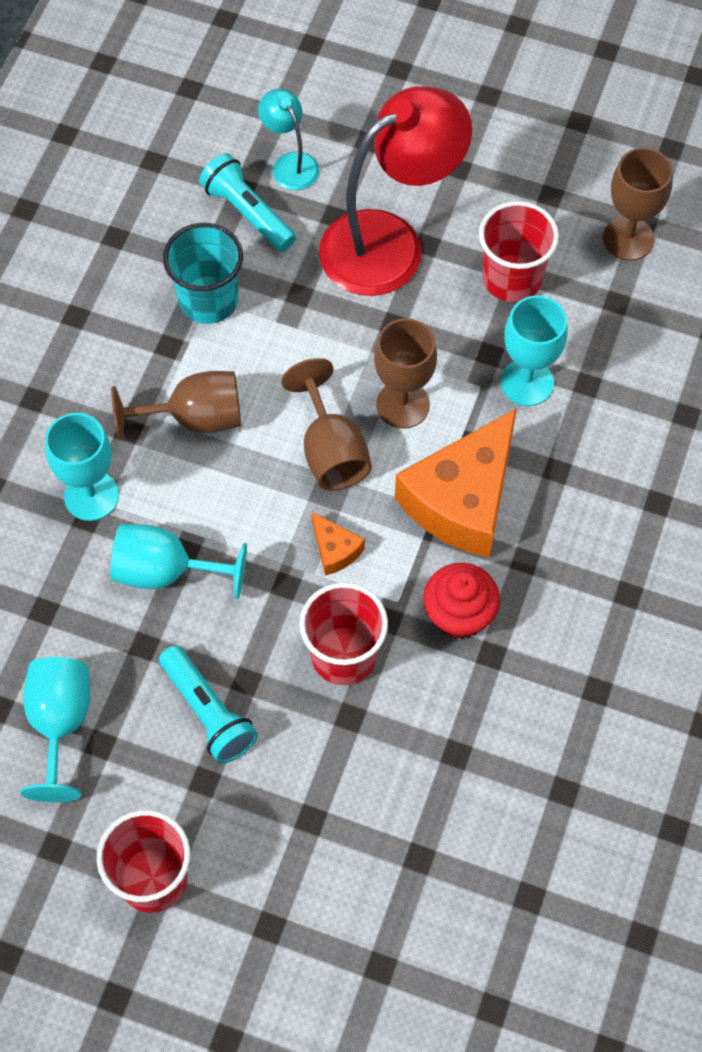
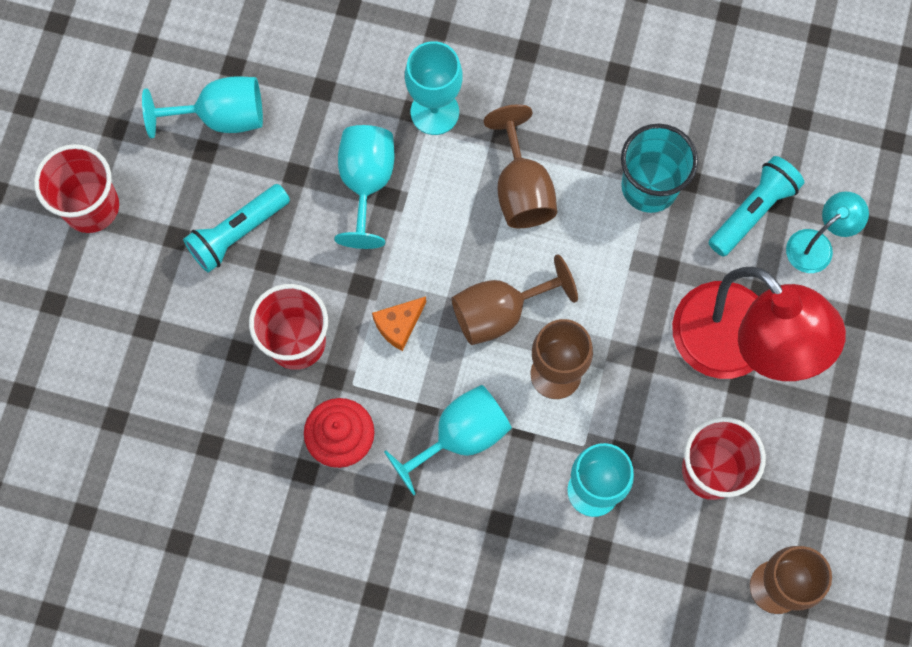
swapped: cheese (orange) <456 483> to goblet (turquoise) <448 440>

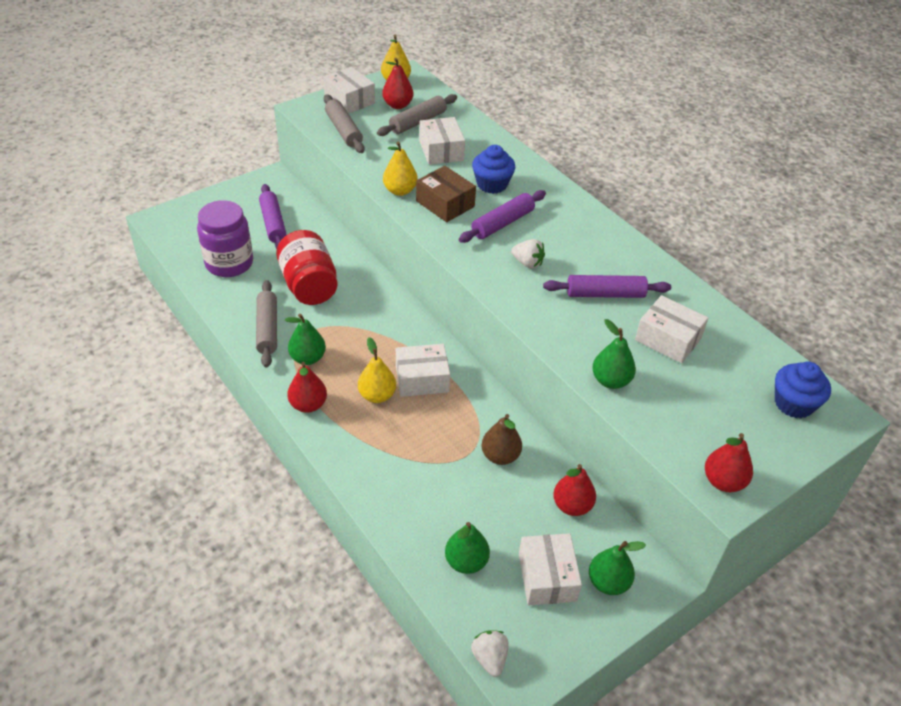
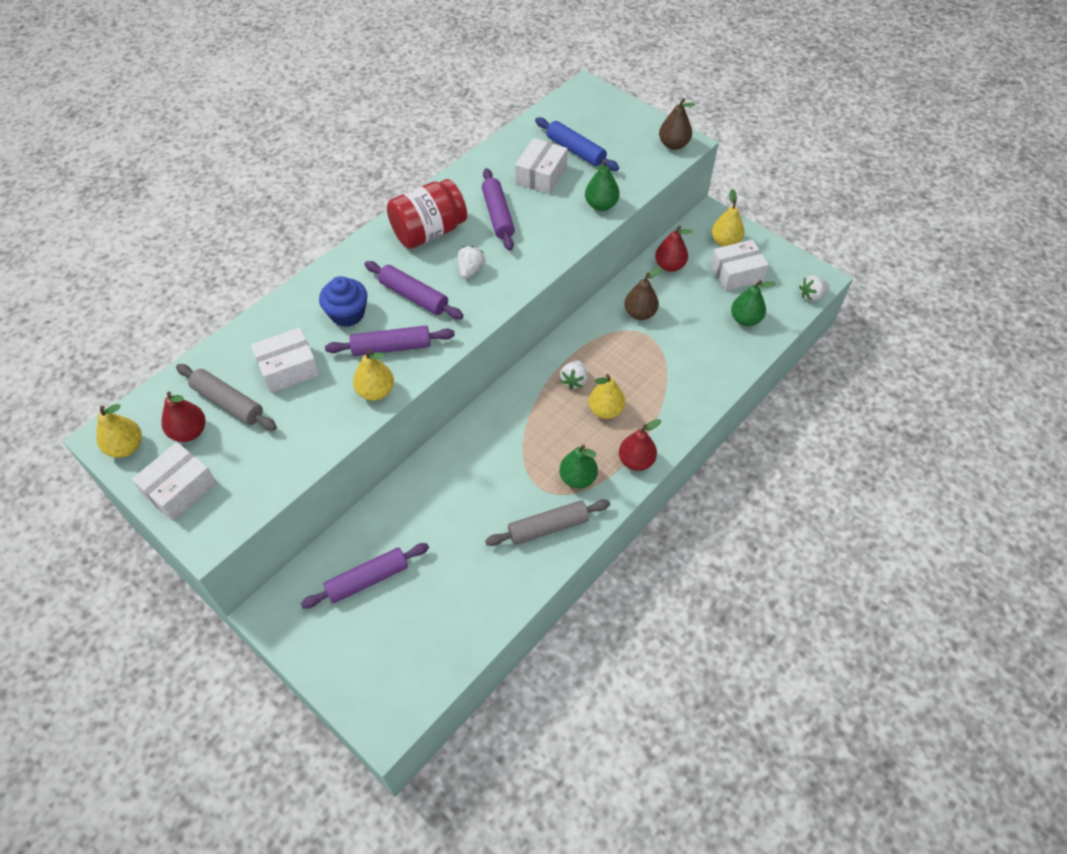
gone: jar (purple) <225 238>; rolling pin (grey) <344 123>; cupcake (blue) <803 390>
new: rolling pin (blue) <577 144>
shifted: jar (red) <307 267> to <427 214>
swapped: box (white) <423 370> to strawberry (white) <574 375>; box (brown) <446 194> to rolling pin (purple) <390 340>
repainted: pear (green) <617 568> to pear (yellow) <728 218>; pear (red) <729 462> to pear (brown) <677 124>

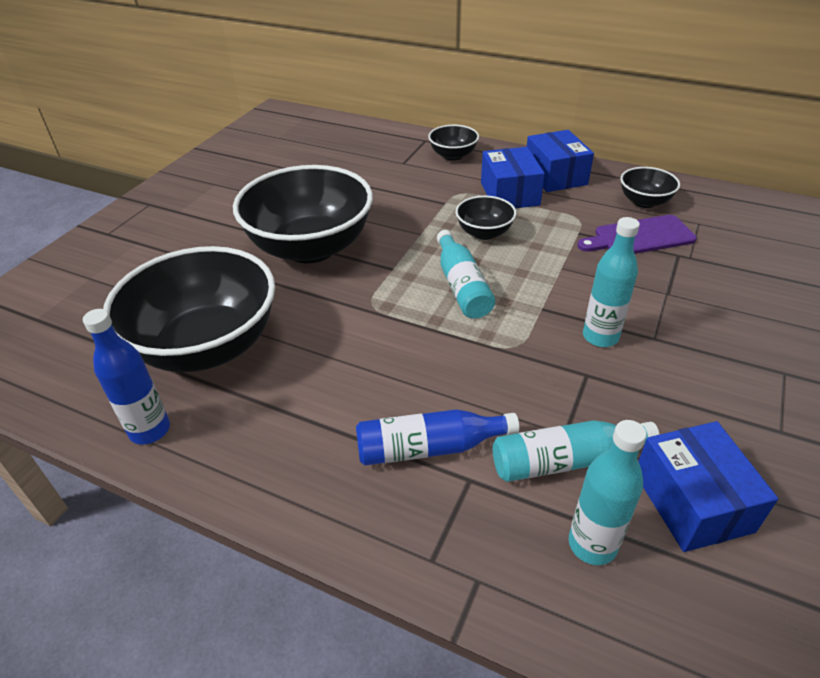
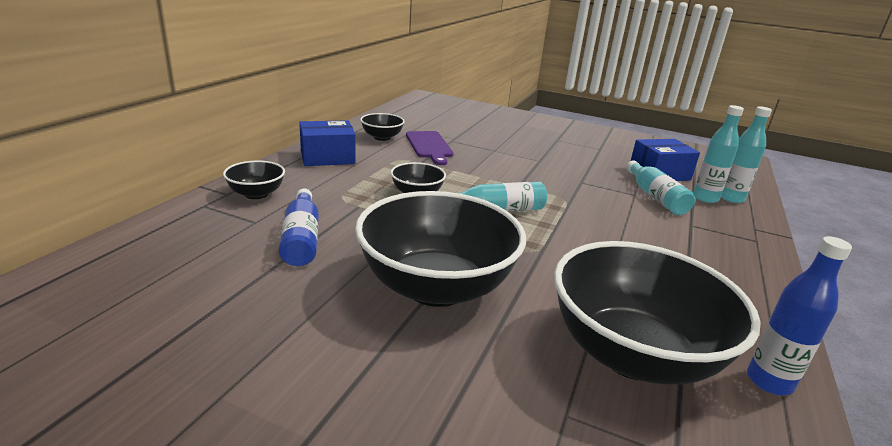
gone: box (blue) <513 177>
shifted: bottle (blue) <437 437> to <299 227>; bottle (turquoise) <611 282> to <746 154>

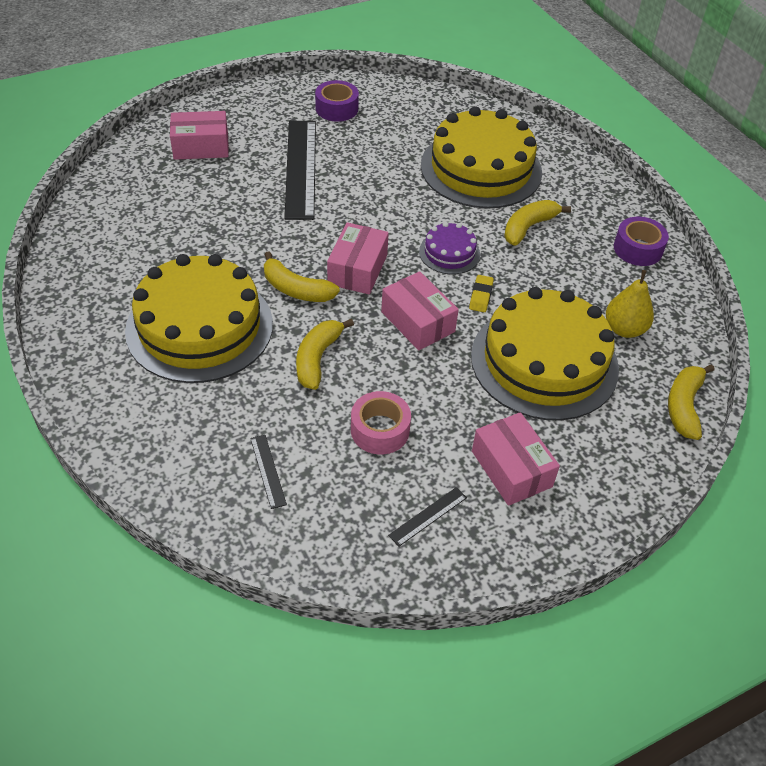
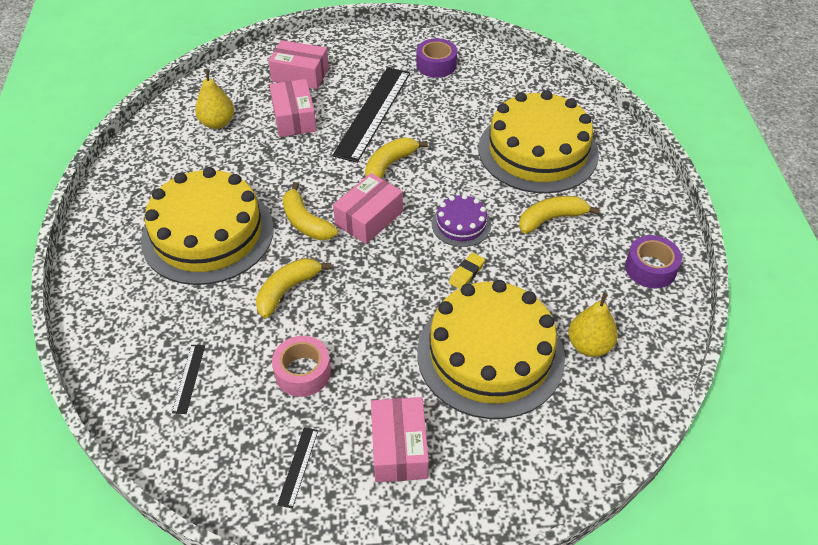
new: pear (yellow) <214 99>
shifted: box (pink) <420 310> to <293 108>; banana (yellow) <691 402> to <396 158>
rotated: ruler (black) <427 517> = <297 468> 60 degrees counterclockwise

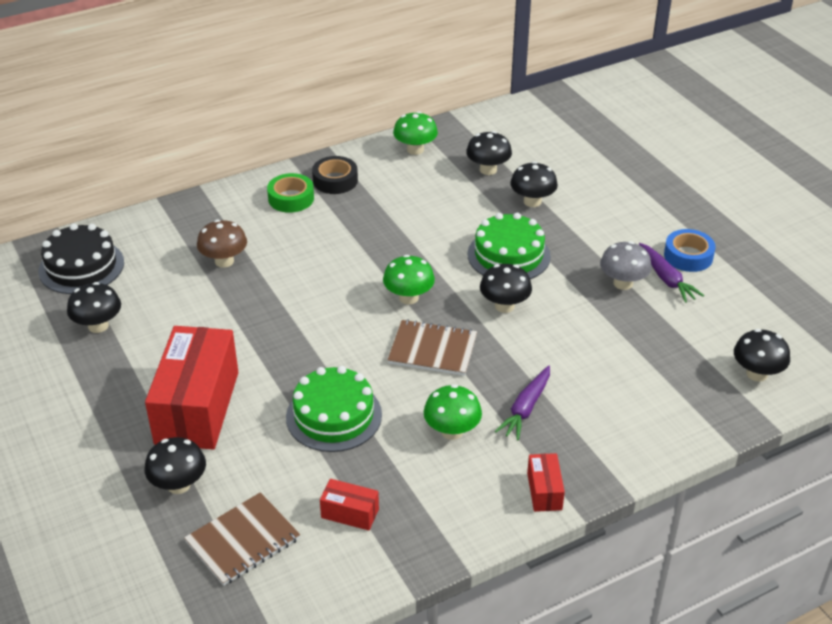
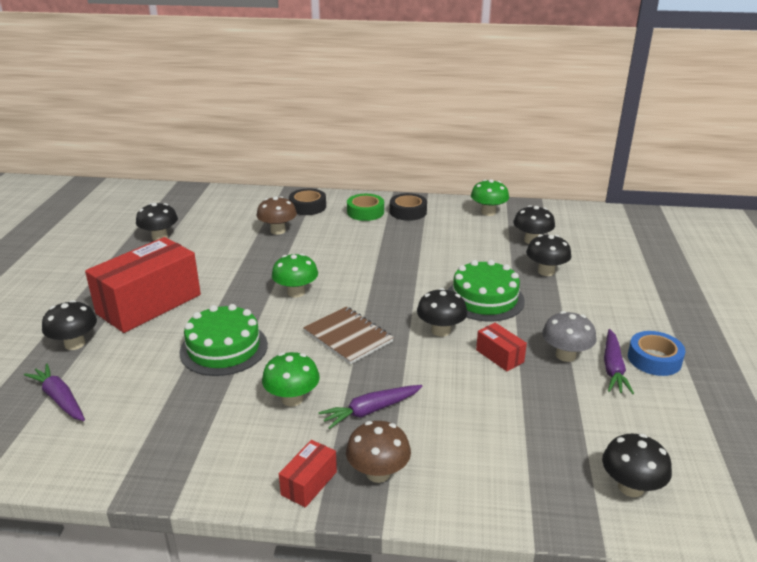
gone: cake (black) <81 258>
new: tape (black) <307 202>; mushroom (brown) <378 452>
shifted: box (red) <349 504> to <501 347>; mushroom (green) <409 279> to <295 275>
swapped: notebook (brown) <242 539> to carrot (purple) <54 392>

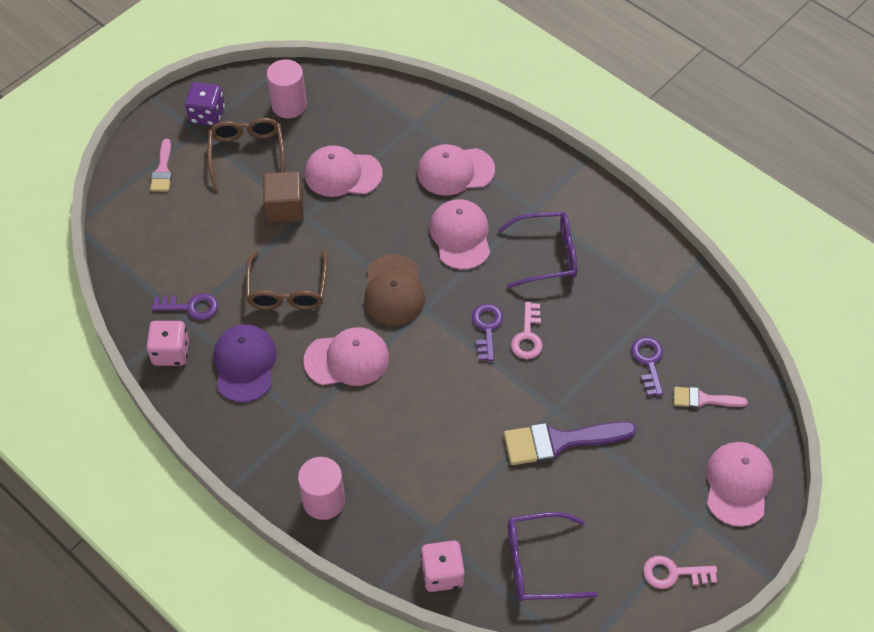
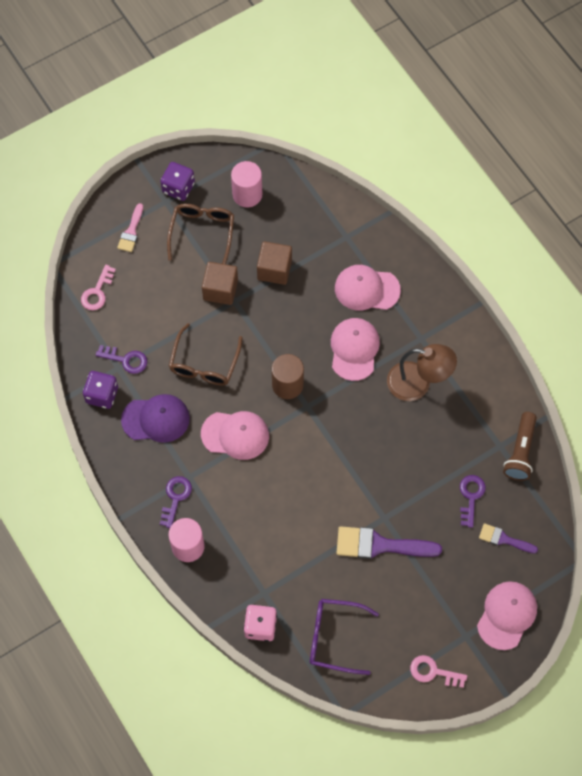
new: flashlight (brown) <520 446>
shifted: key (purple) <487 332> to <176 502>; key (pink) <527 330> to <98 287>
swapped: cap (pink) <344 171> to cube (brown) <274 263>; cap (brown) <394 290> to cylinder (brown) <288 376>; glasses (purple) <537 250> to lamp (brown) <422 372>
repainted: dice (pink) <167 343> to dice (purple) <100 390>; brush (pink) <711 397> to brush (purple) <508 538>
rotated: cap (purple) <245 363> = <155 418> 75 degrees clockwise

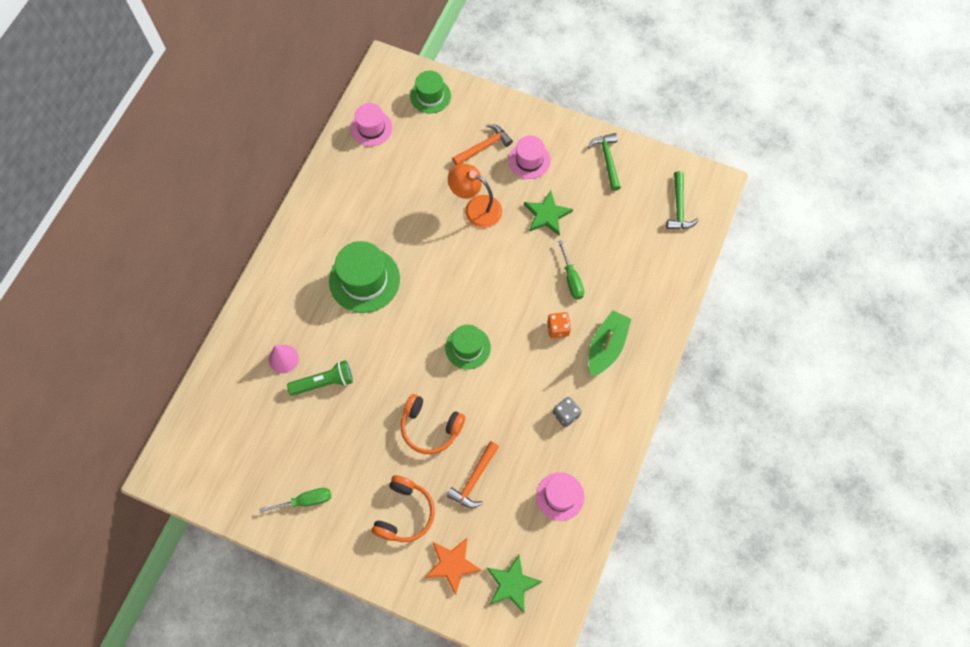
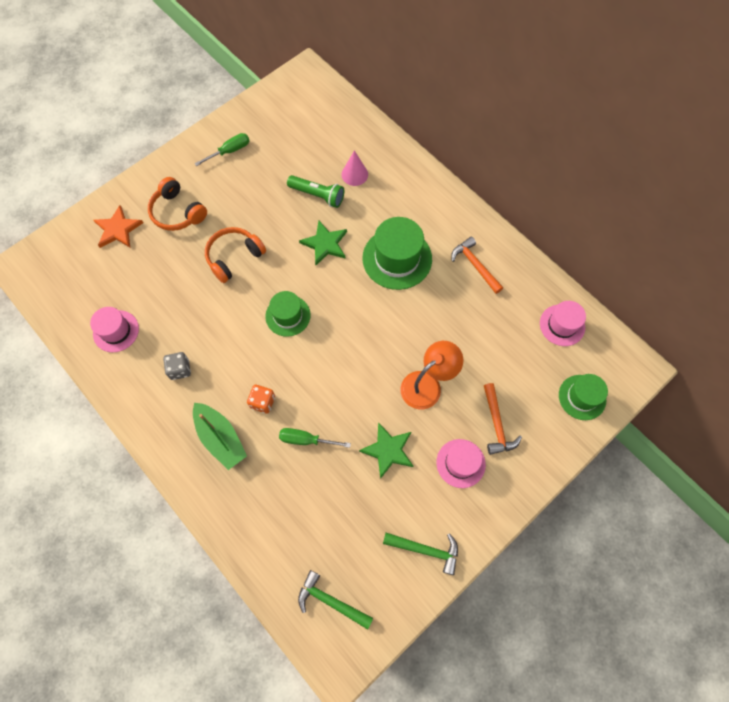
shifted: hammer (orange) <472 474> to <477 265>; star (green) <515 584> to <323 243>
rotated: screwdriver (green) <295 500> = <222 149> 135 degrees counterclockwise; flashlight (green) <320 378> = <315 191> 75 degrees counterclockwise

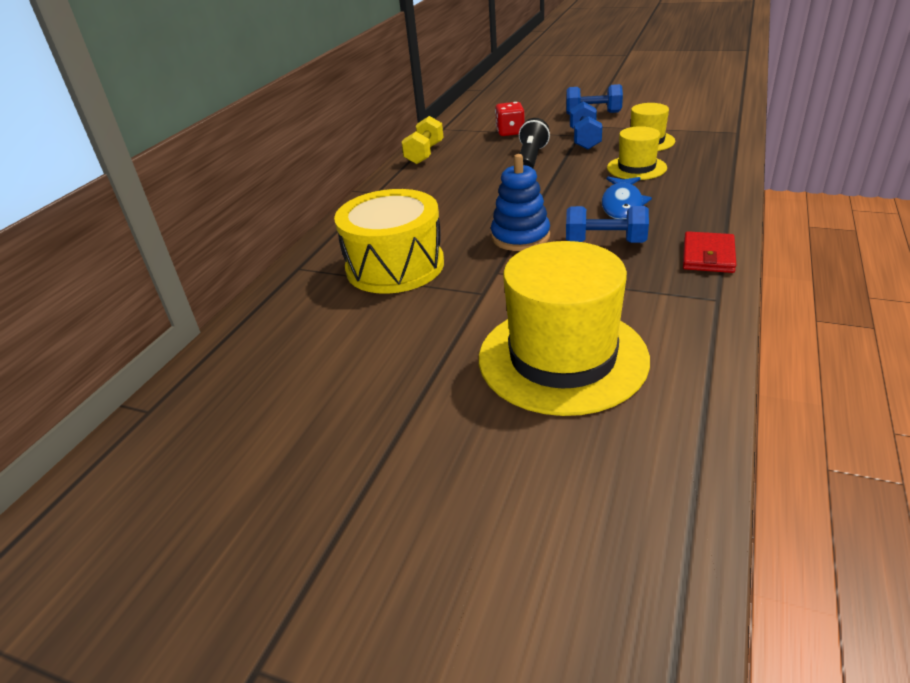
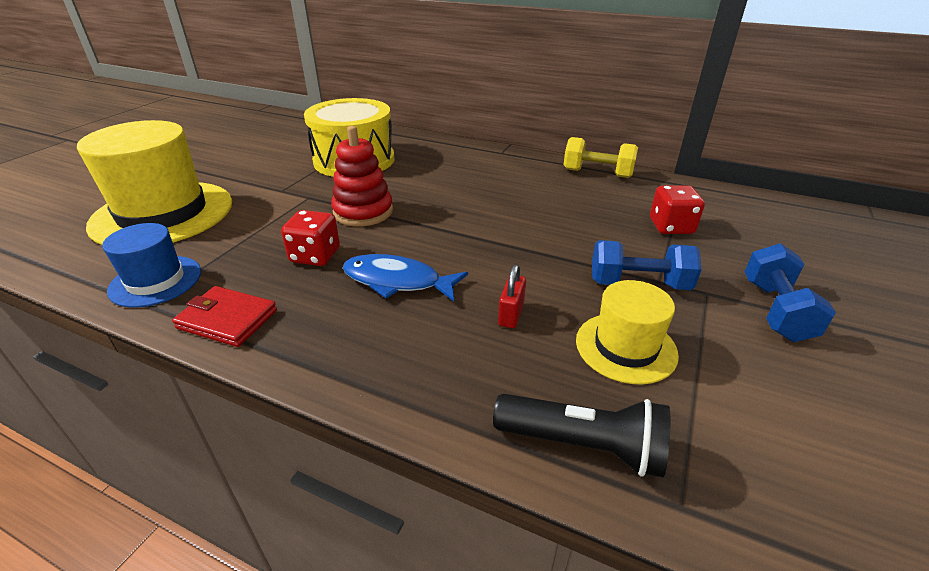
new: hat (blue) <151 265>
shifted: flashlight (black) <534 143> to <581 435>
swapped: dumbbell (blue) <607 224> to dice (red) <310 238>; hat (yellow) <637 153> to padlock (red) <512 296>
repainted: stacking toy (blue) <520 202> to stacking toy (red) <362 176>

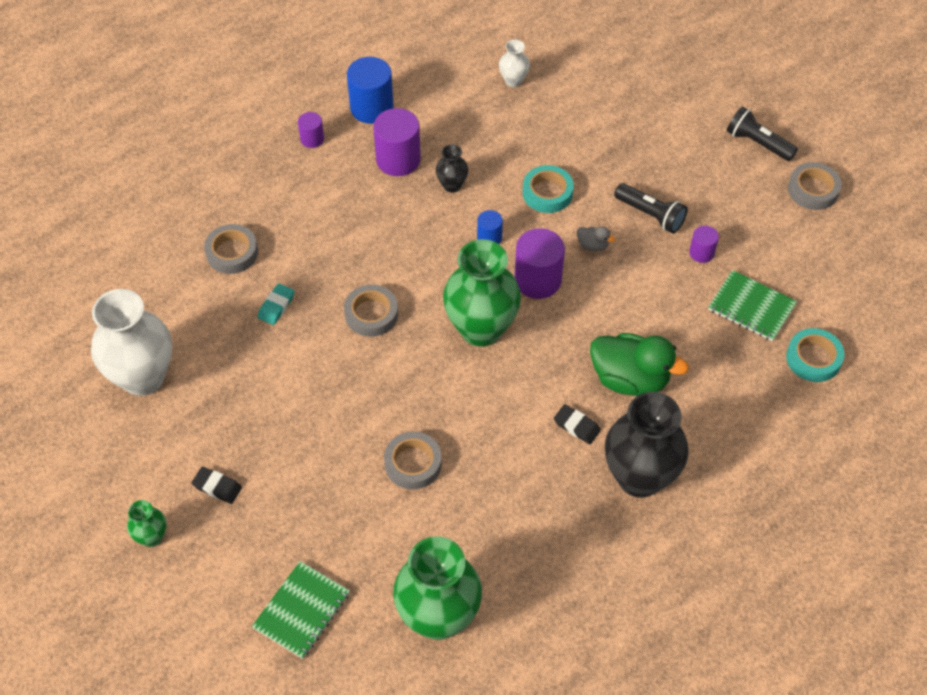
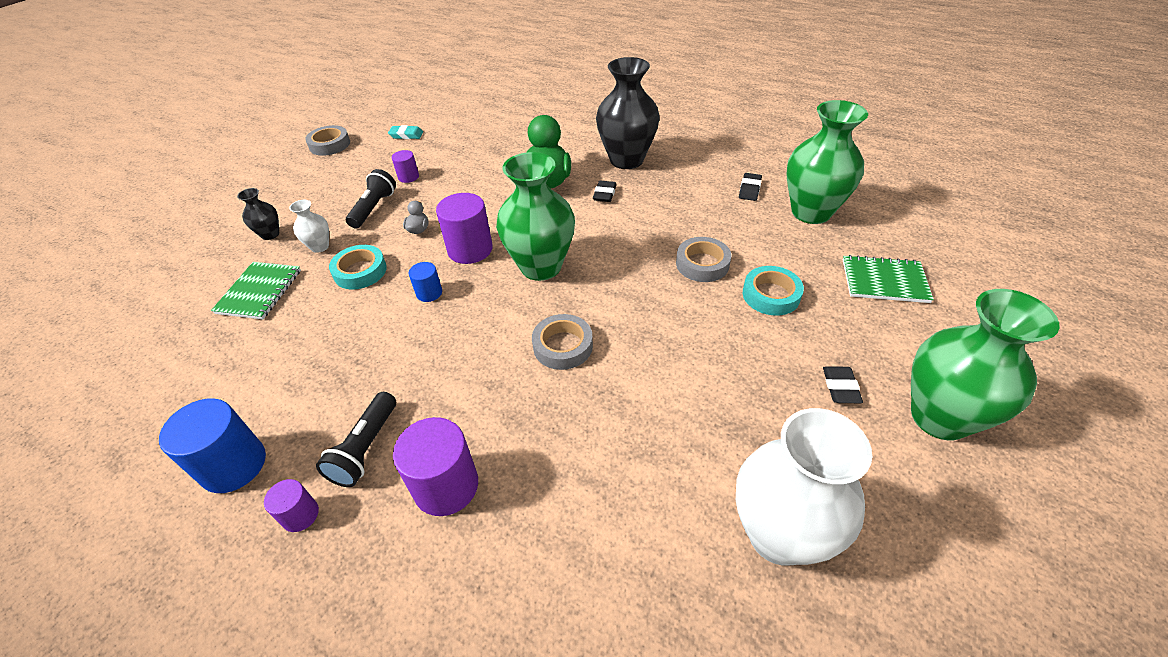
gone: tape (grey) <231 249>
new: eraser (black) <750 187>
shifted: eraser (turquoise) <276 304> to <405 132>; cylinder (purple) <397 142> to <435 466>; vase (black) <452 168> to <258 214>; vase (white) <514 63> to <309 226>; notebook (green) <752 305> to <256 290>; flashlight (black) <762 133> to <356 439>; tape (turquoise) <815 355> to <773 291>
scaled: vase (green) <146 523> = <985 364> x2.17

